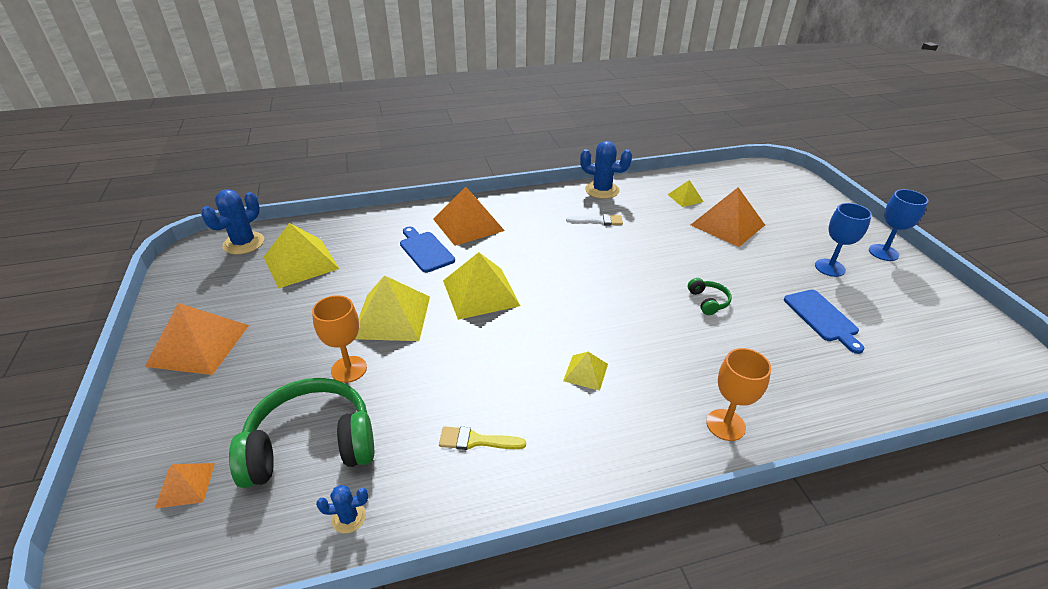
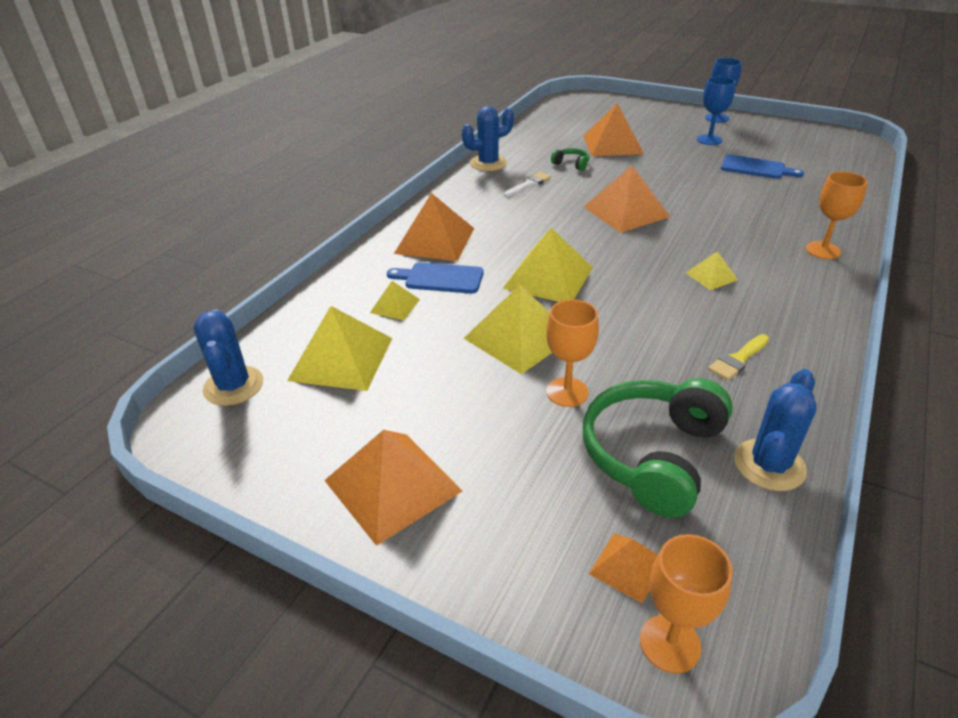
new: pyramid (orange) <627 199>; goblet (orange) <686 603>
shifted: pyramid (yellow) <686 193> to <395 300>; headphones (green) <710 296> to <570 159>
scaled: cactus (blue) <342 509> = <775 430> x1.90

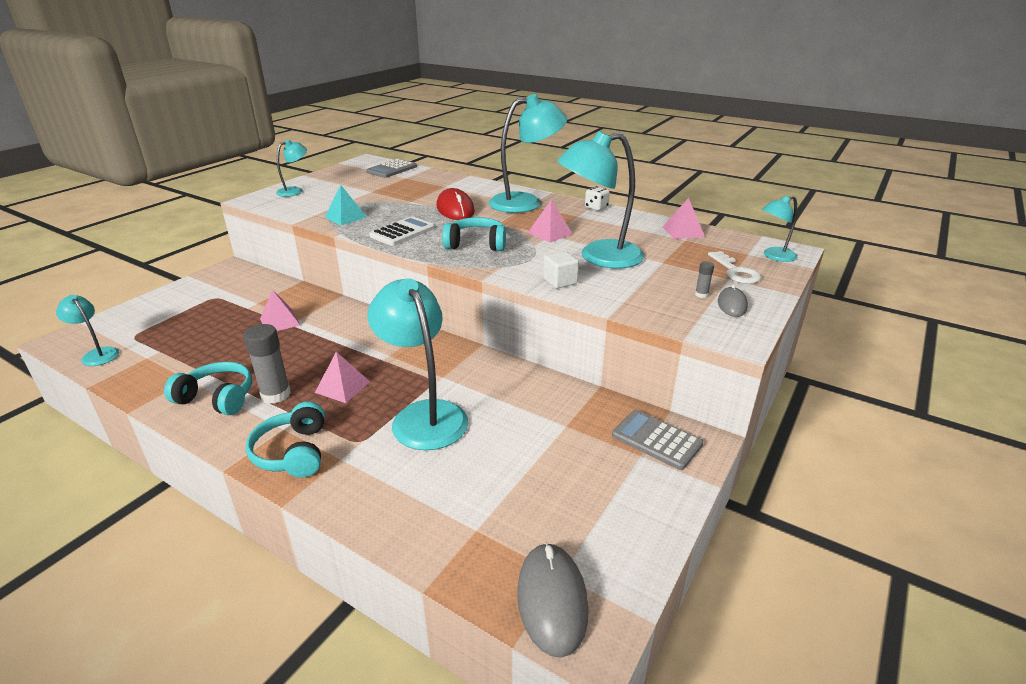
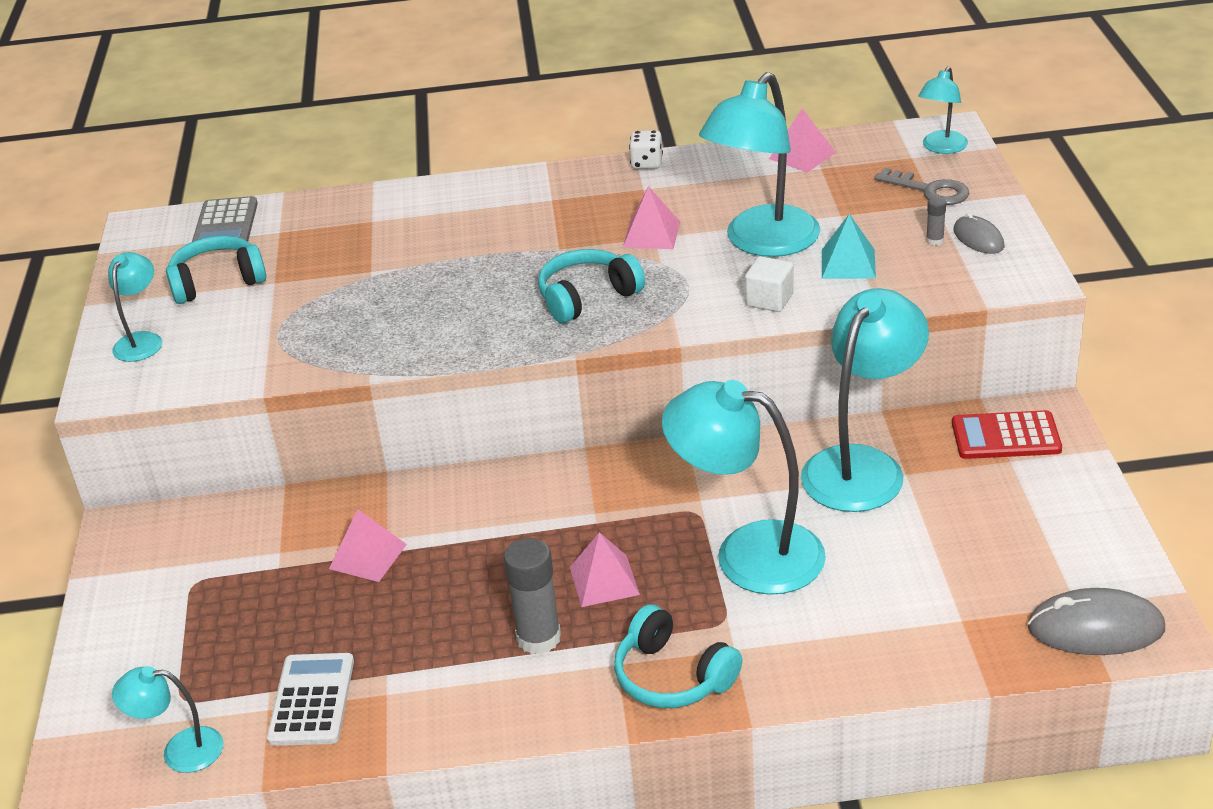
gone: mouse (red) <456 204>
shifted: headphones (turquoise) <208 388> to <216 270>; pyramid (turquoise) <345 205> to <849 246>; calculator (white) <402 231> to <310 699>; lamp (turquoise) <528 153> to <865 400>
repainted: calculator (grey) <657 440> to calculator (red) <1007 434>; key (white) <734 267> to key (grey) <921 186>
rotated: mouse (grey) <553 600> = <1096 621> 45 degrees counterclockwise

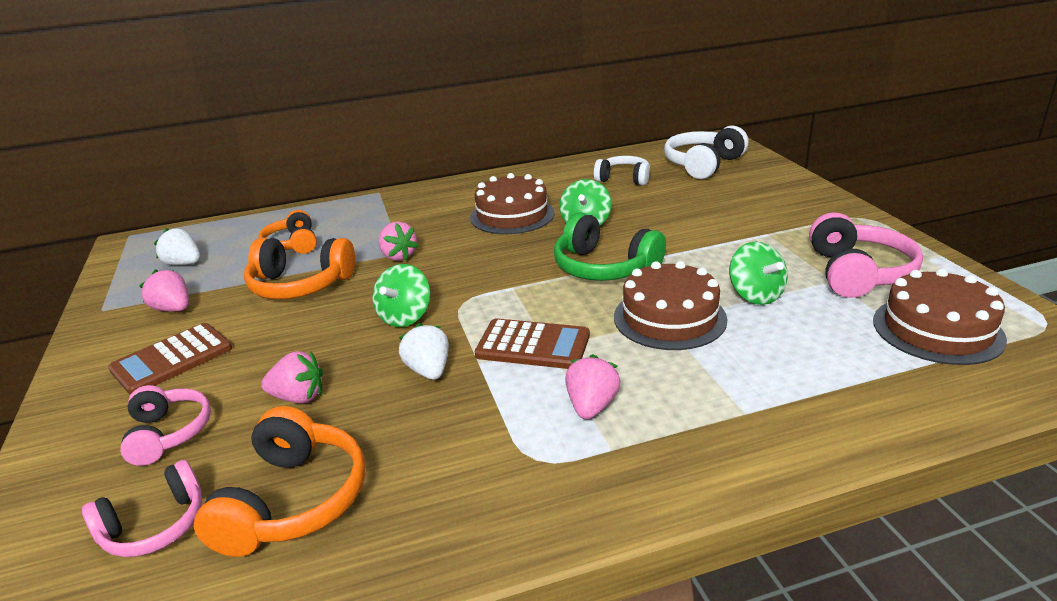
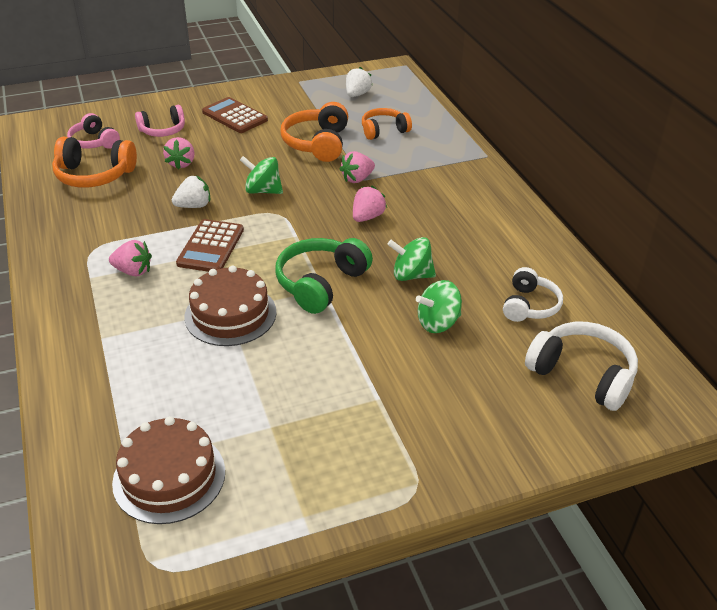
gone: cake (brown) <512 203>; headphones (pink) <866 255>
shifted: strawberry (pink) <164 290> to <370 204>; spinning top (green) <758 273> to <439 306>

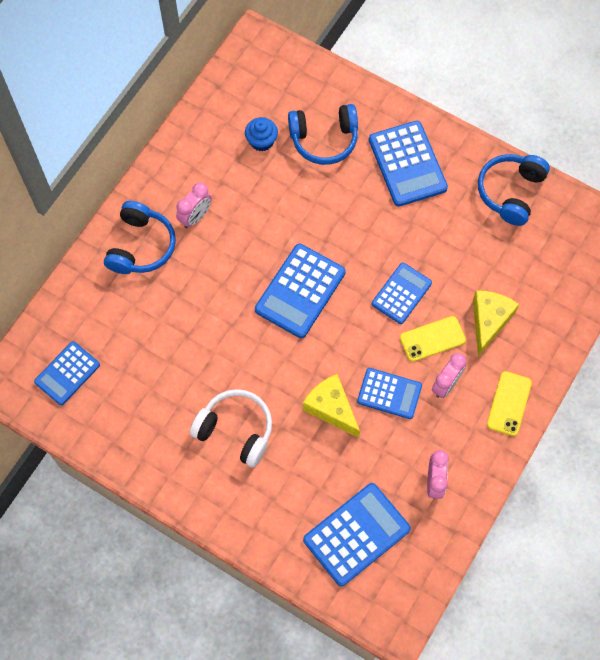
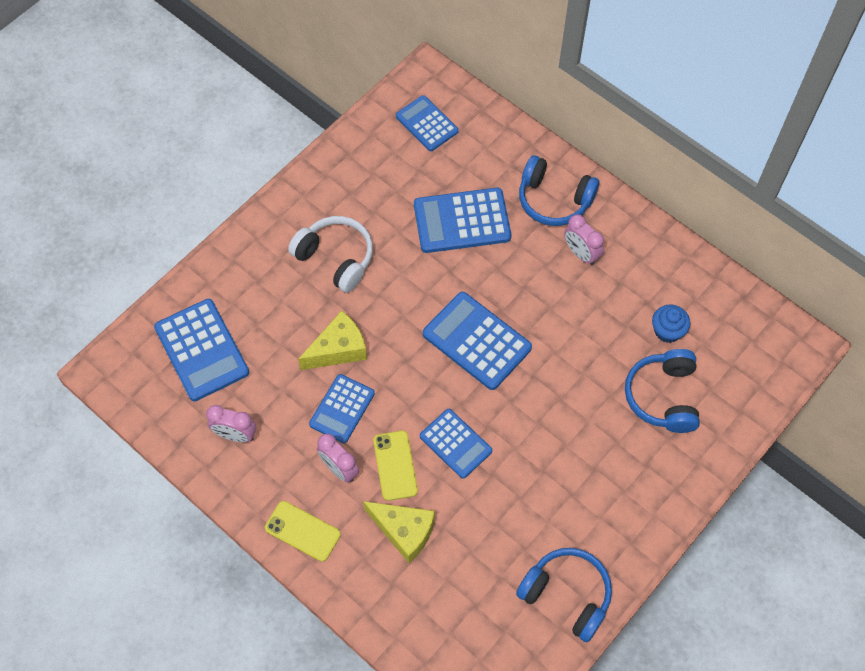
shifted: calculator (blue) <408 164> to <462 220>
rotated: headphones (white) <231 428> = <330 254> 90 degrees counterclockwise

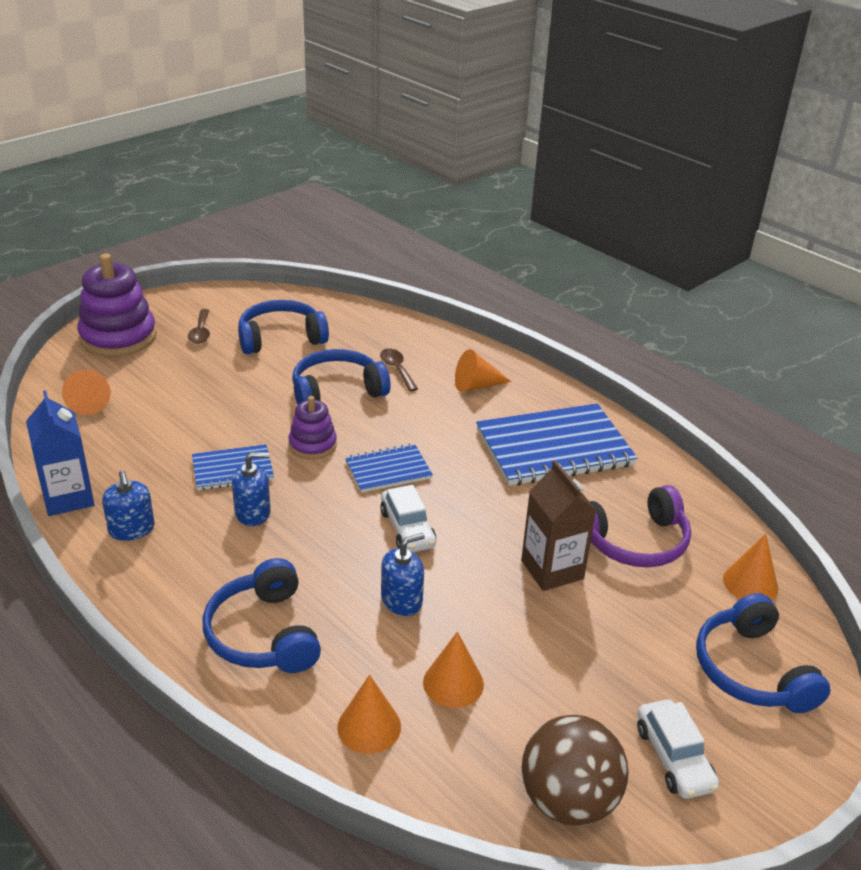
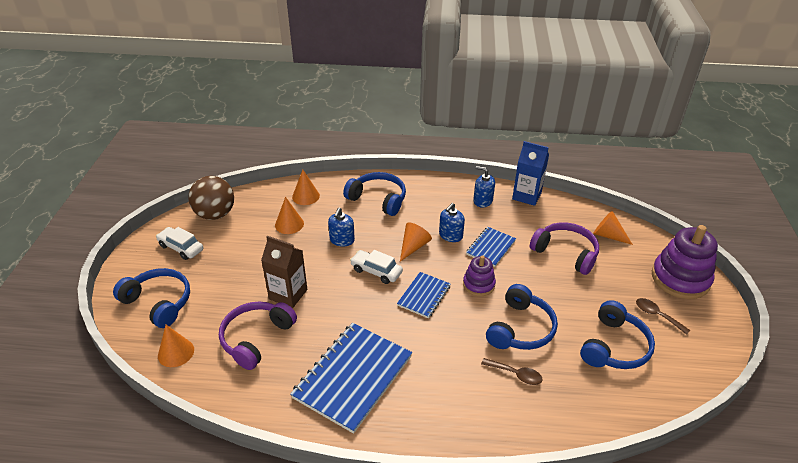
new: headphones (purple) <564 248>
shifted: cone (orange) <483 370> to <416 242>

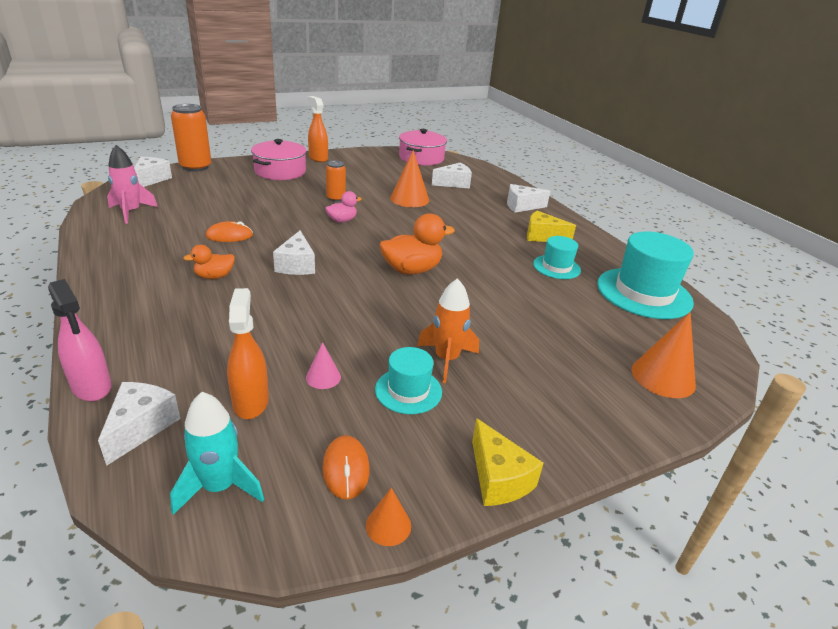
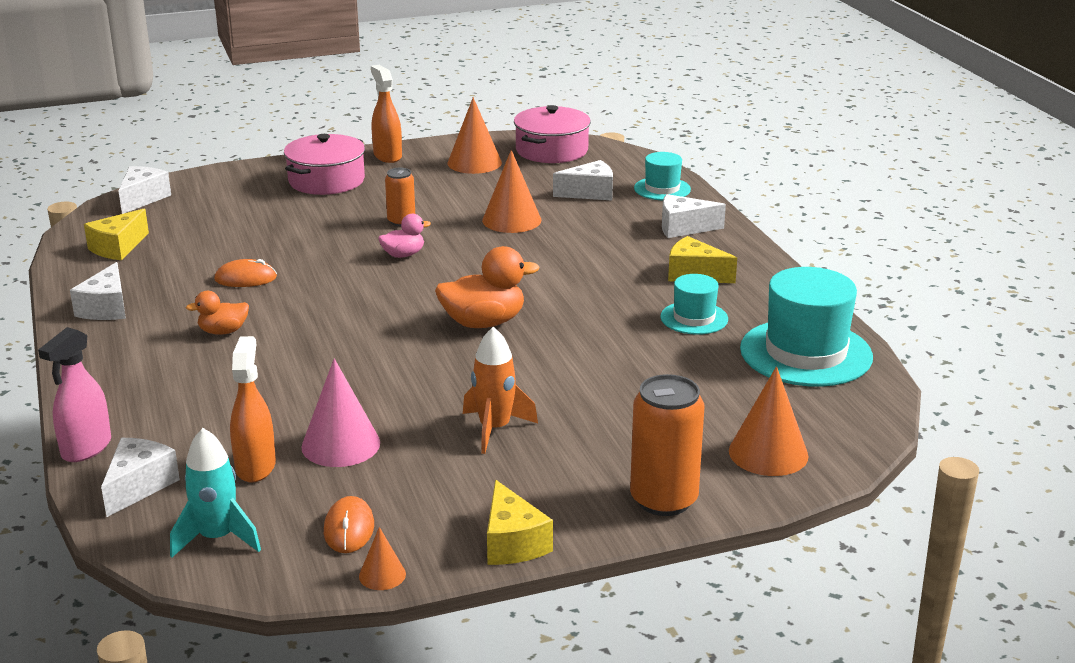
new: cone (orange) <475 135>
shifted: can (orange) <191 138> to <667 445>; cheese (white) <294 253> to <98 291>; hat (turquoise) <408 380> to <662 176>
swapped: rocket (pink) <132 184> to cheese (yellow) <116 234>
rotated: spray bottle (pink) <80 340> = <74 394> 60 degrees clockwise
scaled: cone (pink) <323 365> = <340 412> x1.91

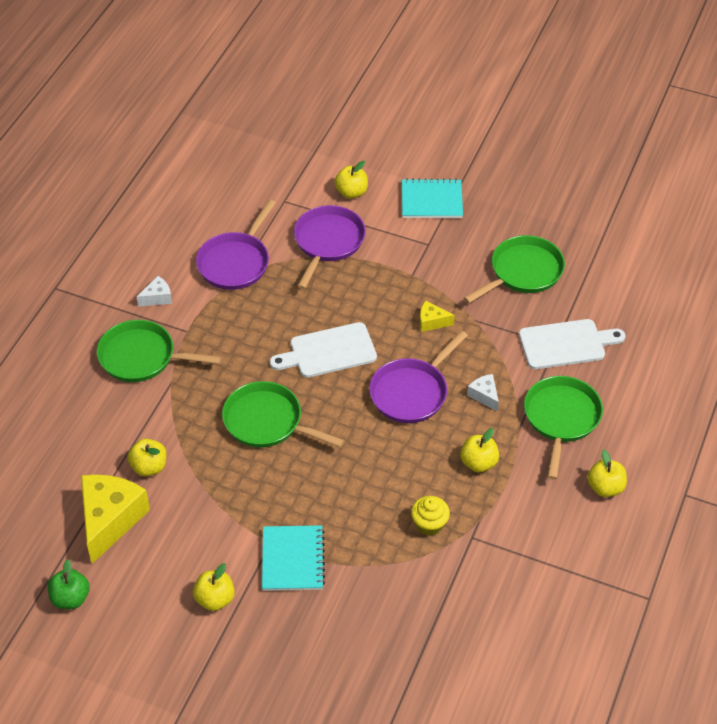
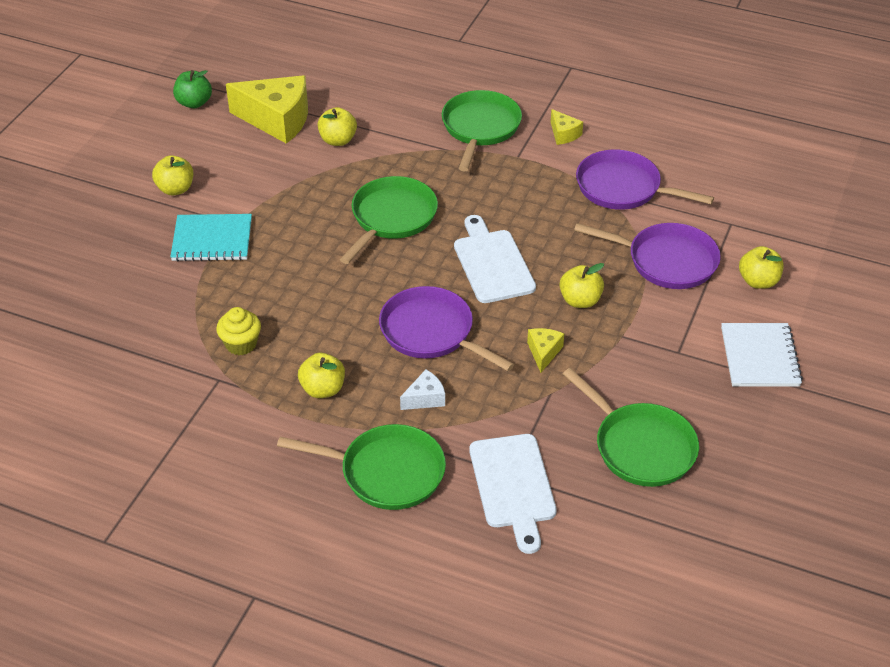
shifted: apple (yellow) <607 473> to <581 285>
repainted: cheese (white) <154 291> to cheese (yellow) <567 127>; notebook (turquoise) <432 198> to notebook (white) <762 355>

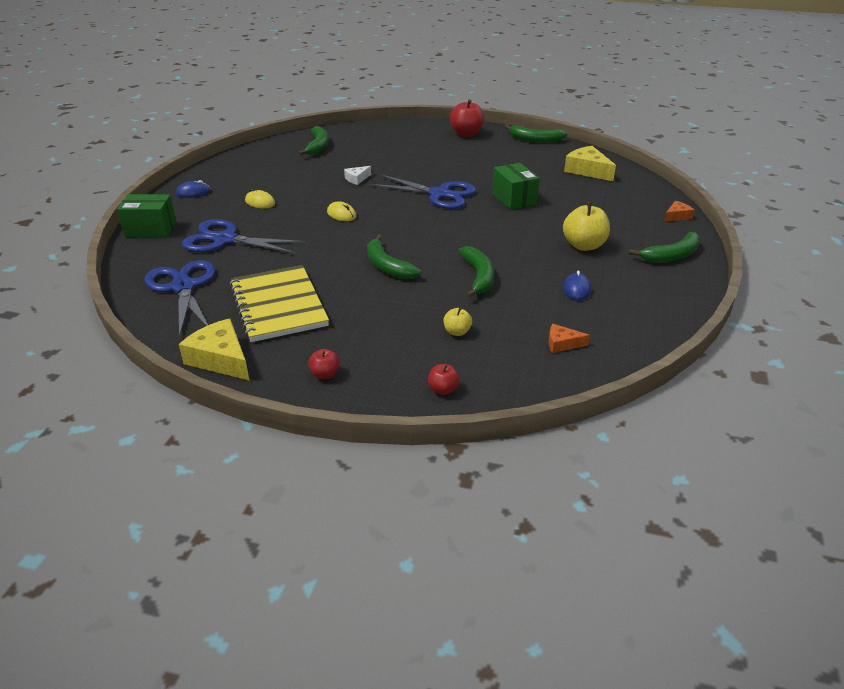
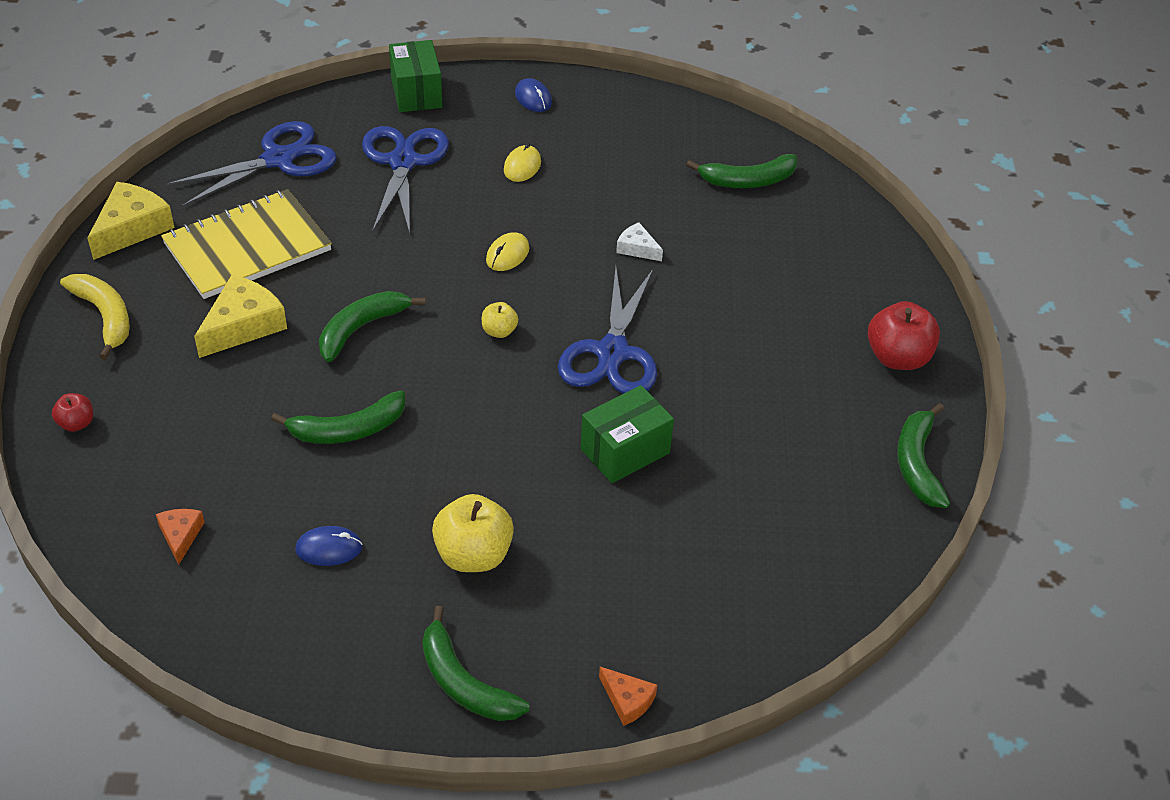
shifted: apple (yellow) <457 322> to <500 320>; cheese (yellow) <590 163> to <240 316>
swapped: apple (red) <324 364> to banana (yellow) <95 317>

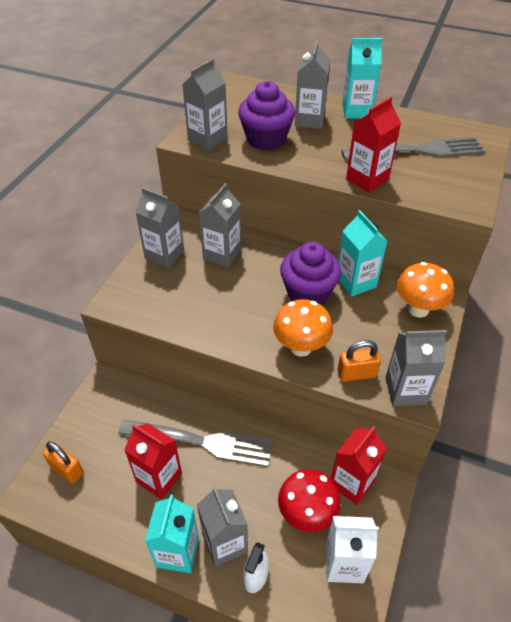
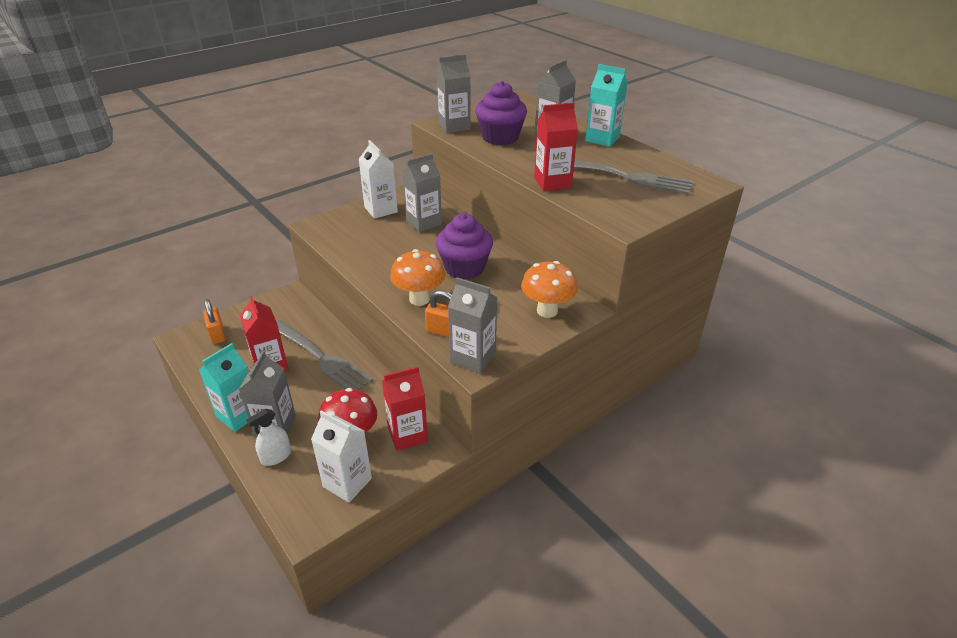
gone: carton (turquoise) <363 253>
repainted: carton (grey) <159 228> to carton (white) <378 179>

